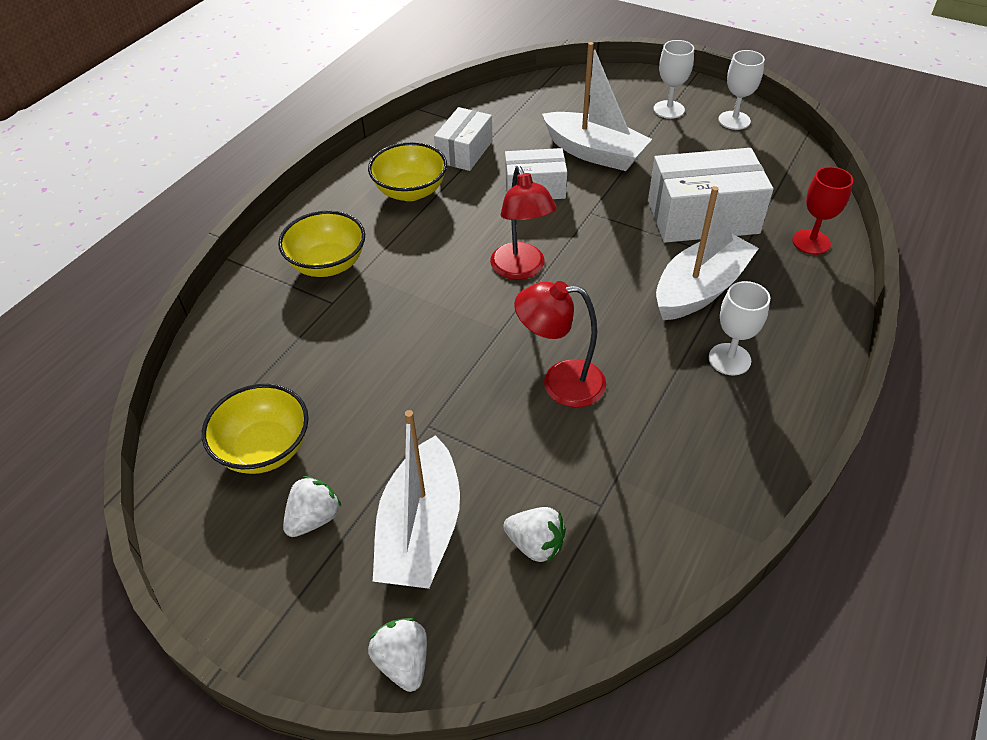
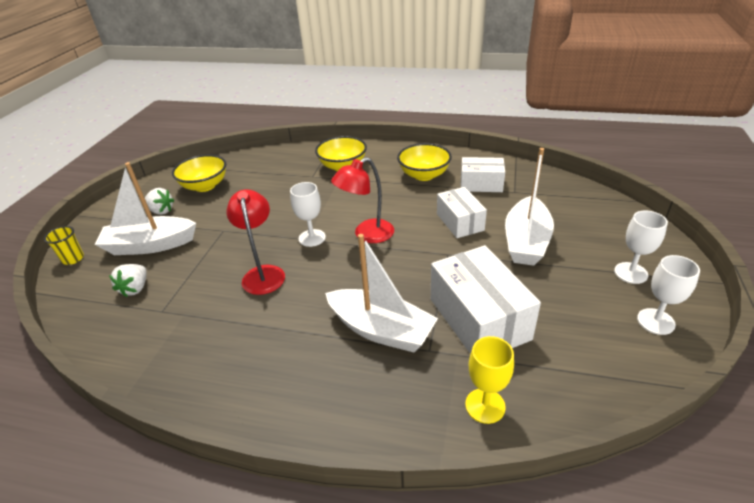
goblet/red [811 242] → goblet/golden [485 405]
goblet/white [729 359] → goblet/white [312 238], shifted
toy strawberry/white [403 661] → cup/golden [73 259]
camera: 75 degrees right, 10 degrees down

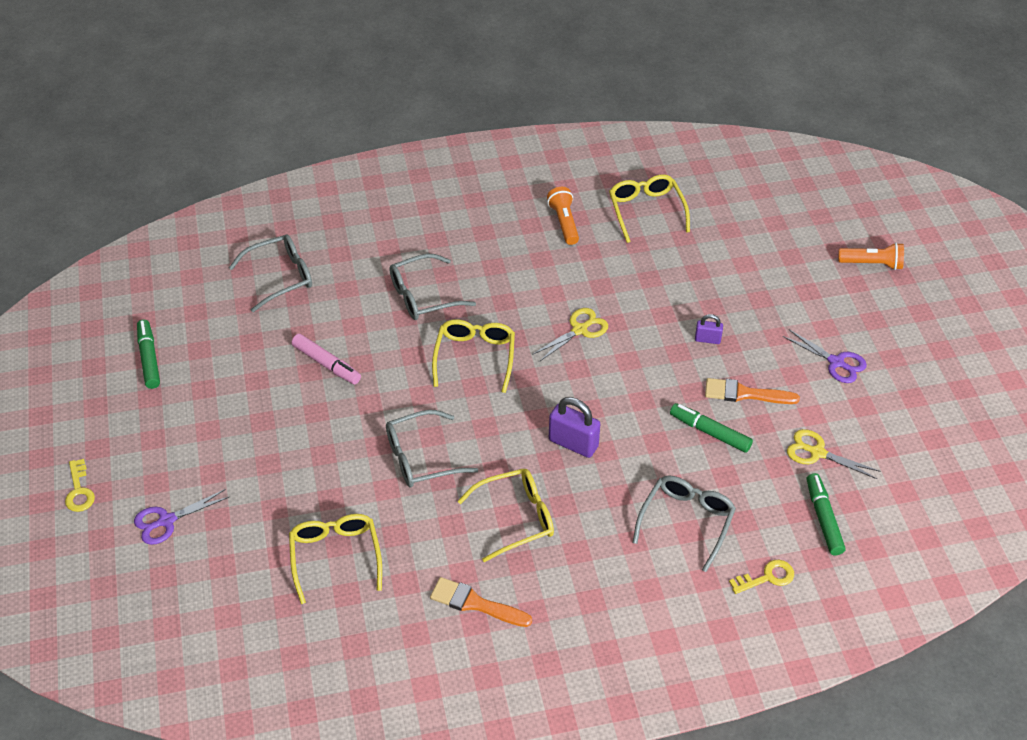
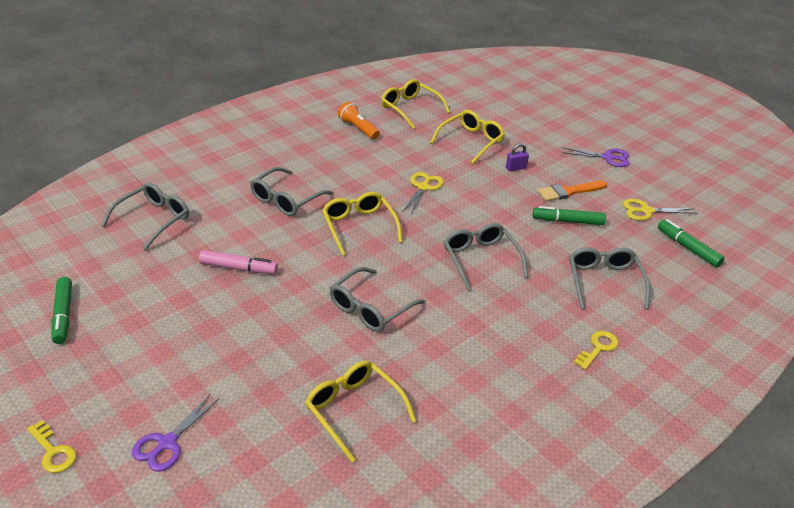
flashlight/orange [872 264] → -
marker/emerald [149 359] → marker/emerald [63 315], 150 degrees counterclockwise
padlock/violet [573 443] → eyeglasses/gray [480 259]
eyeglasses/golden [516 518] → eyeglasses/golden [471 141], shifted
key/golden [767 577] → key/golden [598 348], shifted
brush/orange [475 603] → -
camera: 30 degrees left, 10 degrees down

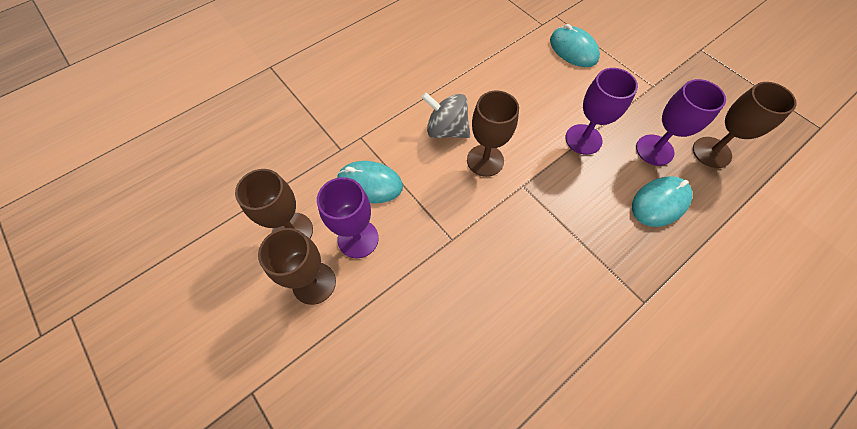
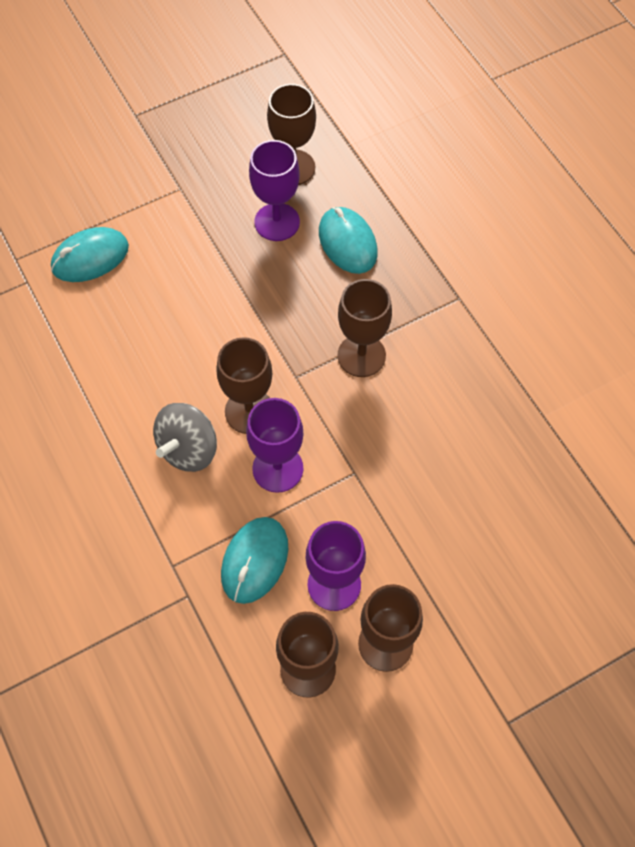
goblet/violet [583 139] → goblet/violet [277 468], shifted
- → goblet/russet [361 355]
camera: 80 degrees left, 0 degrees up

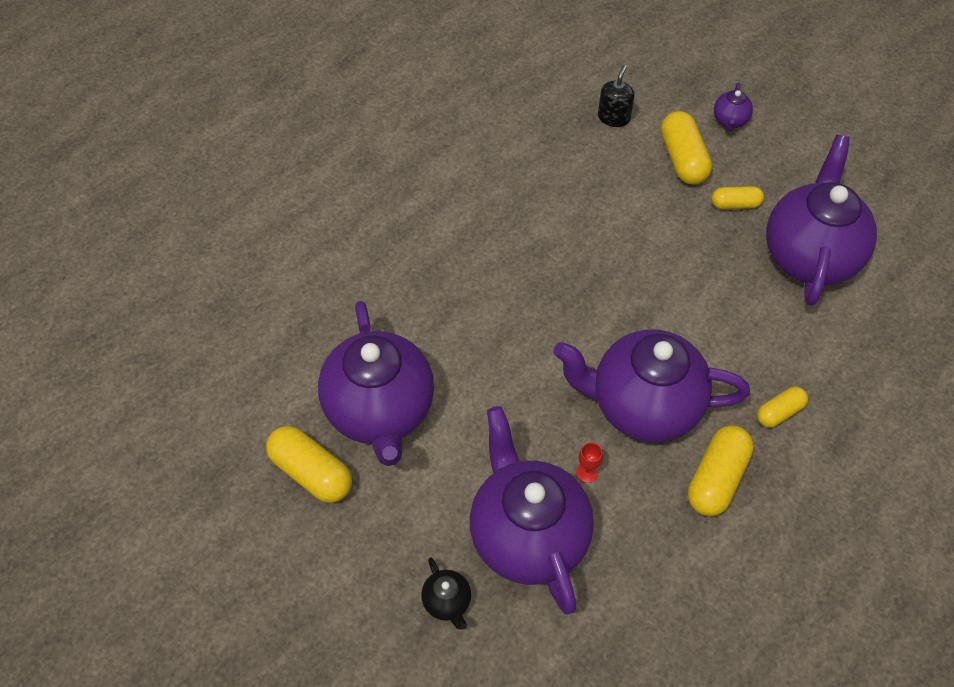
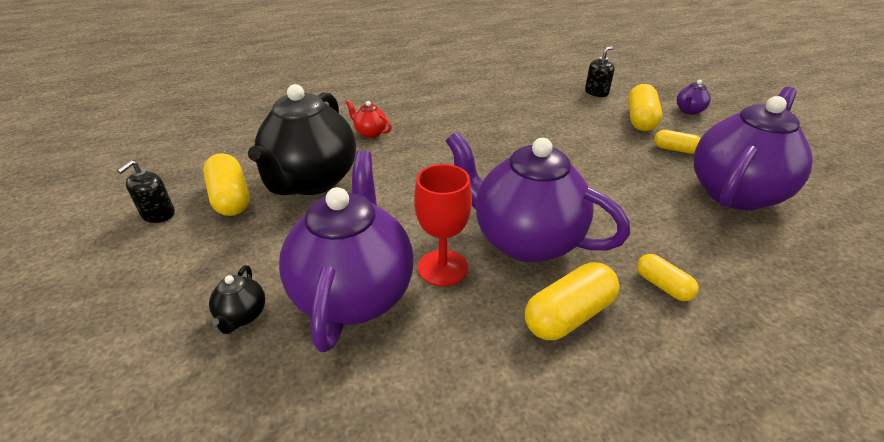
tea pot/violet [380 411] → tea pot/ebony [311 181]
pill/golden [779 412] → pill/golden [662 286], 60 degrees clockwise
goblet/red [587 472] → goblet/red [443 268], x2.24
- → tea pot/red [370 133]
- → soap dispenser/ebony [158 214]
camera: 25 degrees right, 20 degrees down

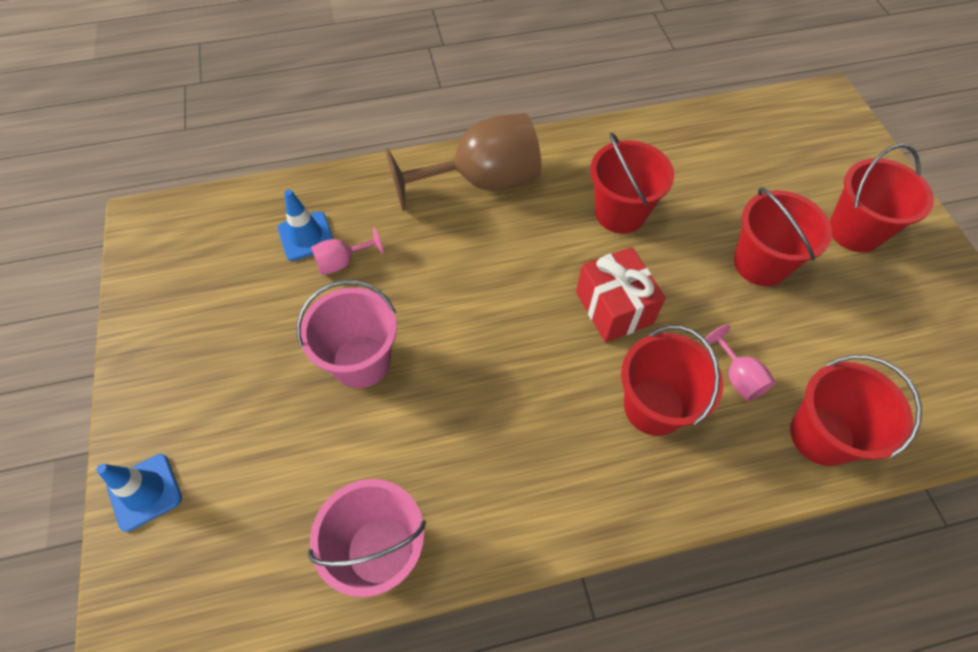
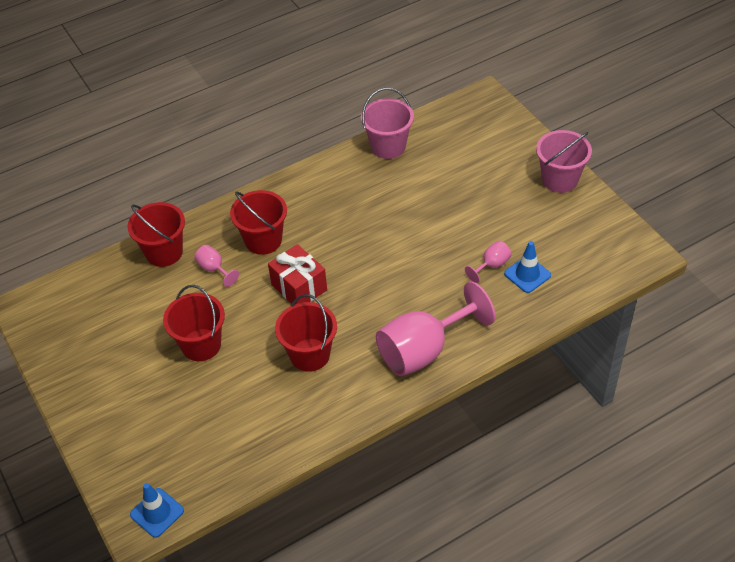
goblet/russet [482 181] → goblet/rose-pink [423 350]
pail/red [855 231] → -
pail/rose-pink [361 361] → pail/rose-pink [560 179], shifted
safety cone/cobalt [145 492] → safety cone/cobalt [157 512], shifted
camera: 165 degrees right, 10 degrees down

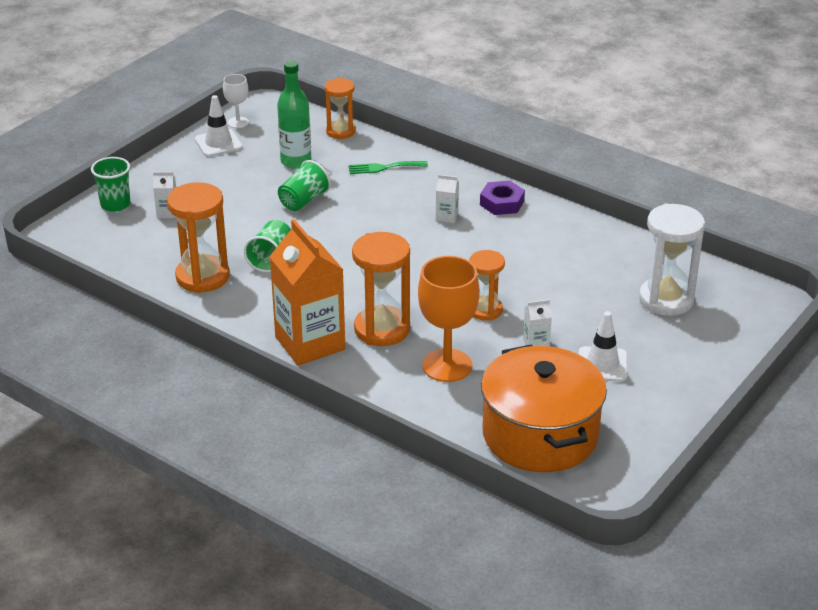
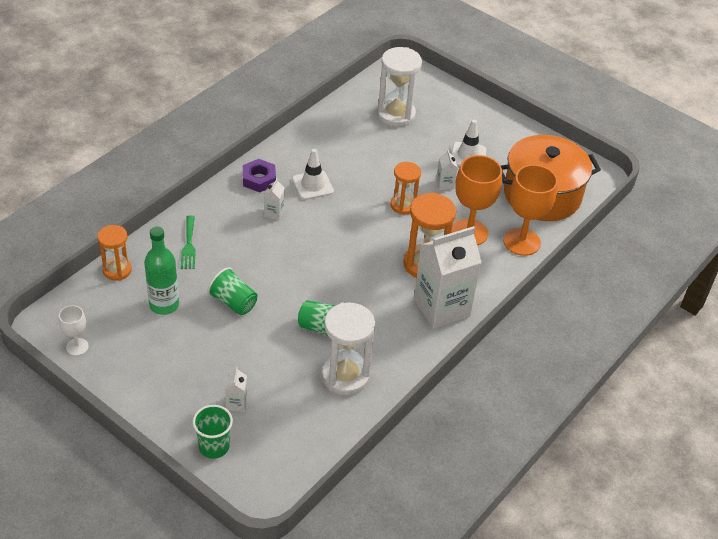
safety cone/white [218 143] → safety cone/white [312 185], shifted
sand timer/orange [202 277] → sand timer/white [345 376]
milk carton/orange [310 343] → milk carton/white [441 308]
- → goblet/orange [521 242]
camera: 90 degrees left, 10 degrees up

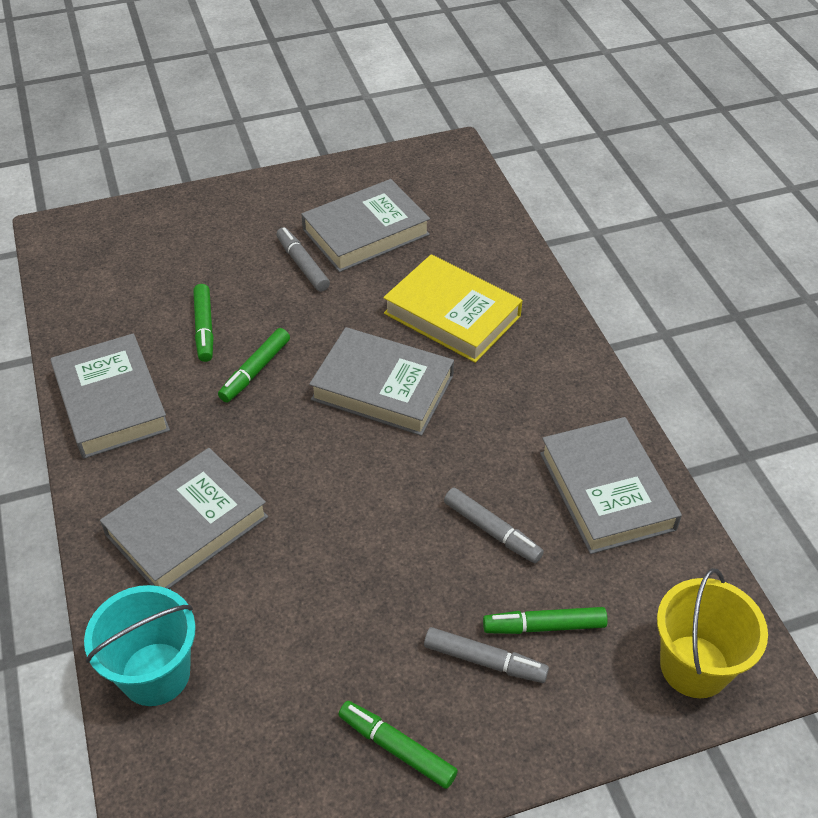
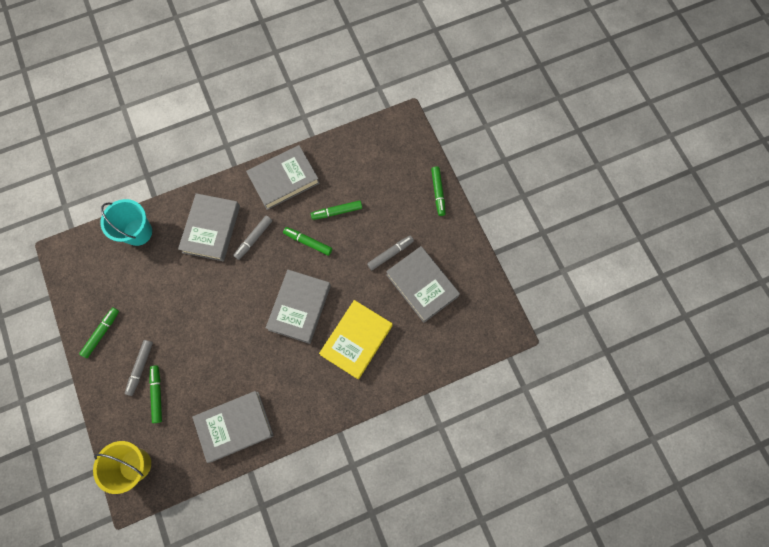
book/gray [187 526] → book/gray [211 229], 60 degrees clockwise
marker/gray [492 531] → marker/gray [254 239], shifted
- → marker/emerald [438 192]
camera: 85 degrees right, 25 degrees up

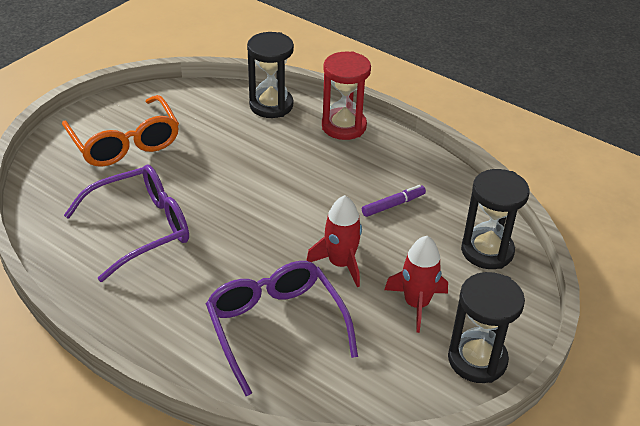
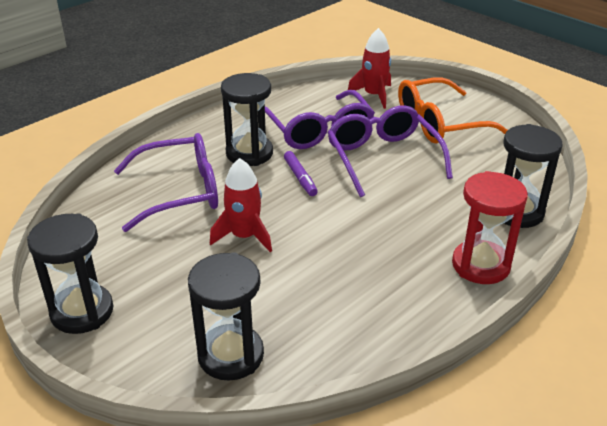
marker/violet [393 205] → marker/violet [300 178], shifted
rocket/red [416 304] → rocket/red [374 95], shifted
- → sand timer/ebony [249 153]
- → eyeglasses/violet [383 158]
camera: 100 degrees right, 5 degrees down

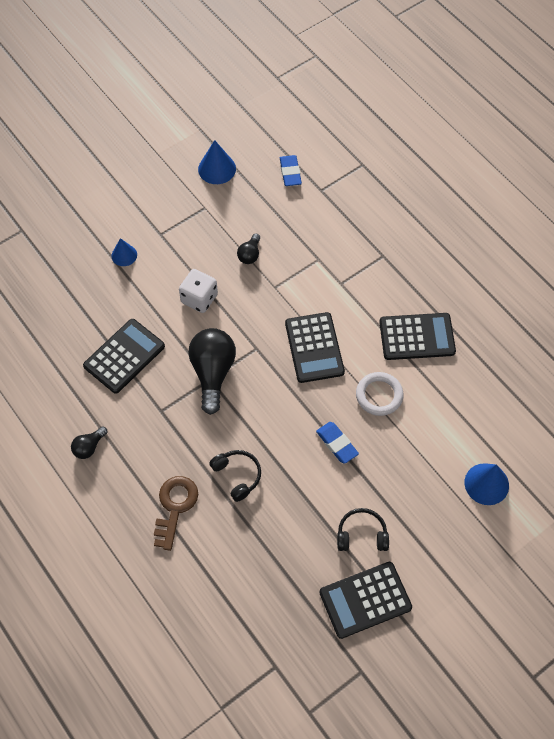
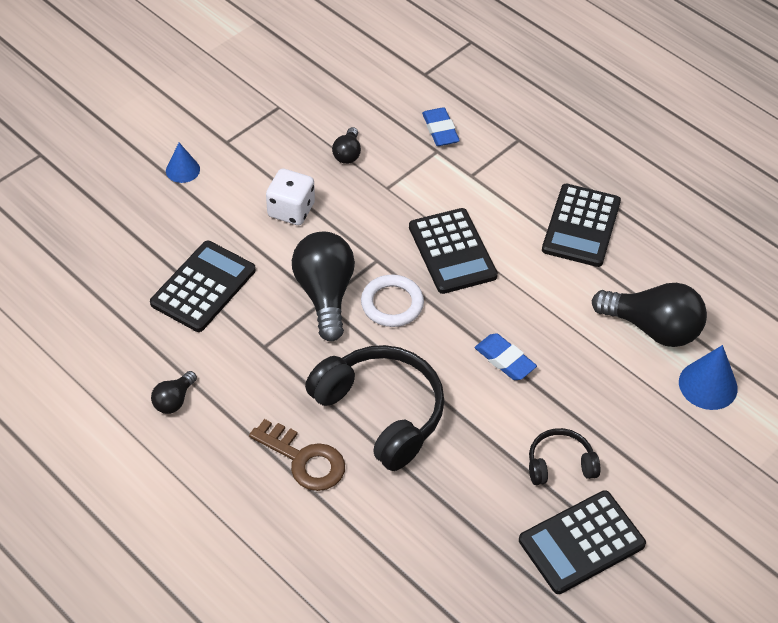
solid cone/cobalt [217 169] → -
pencil eraser/cobalt [290 173] → pencil eraser/cobalt [440 130], shifted
adding machine/ebony [417 337] → adding machine/ebony [581 226], 120 degrees clockwise
torus/white [379 395] → torus/white [392 304], shifted
headset/ebony [237 476] → headset/ebony [381 412], x1.93
key/russet [175 507] → key/russet [304 460], 120 degrees clockwise
- → bulb/ebony [652 328]
camera: 10 degrees left, 10 degrees down

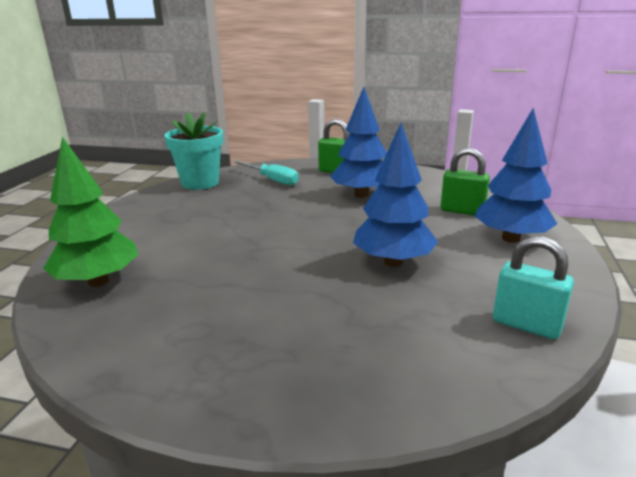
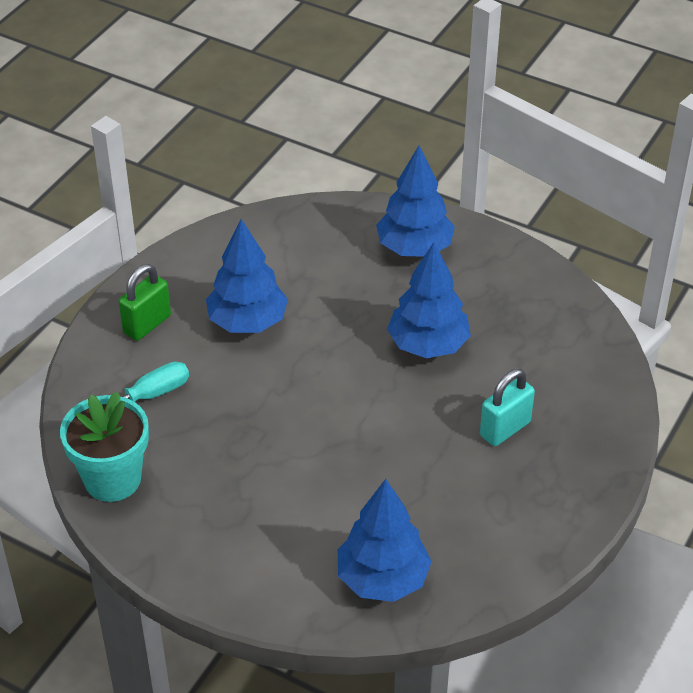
toy tree/emerald [98 281] → toy tree/cobalt [383 579]
padlock/emerald [462 211] → -
padlock/aqua [526 325] → padlock/aqua [505 429], shifted
camera: 75 degrees left, 20 degrees up

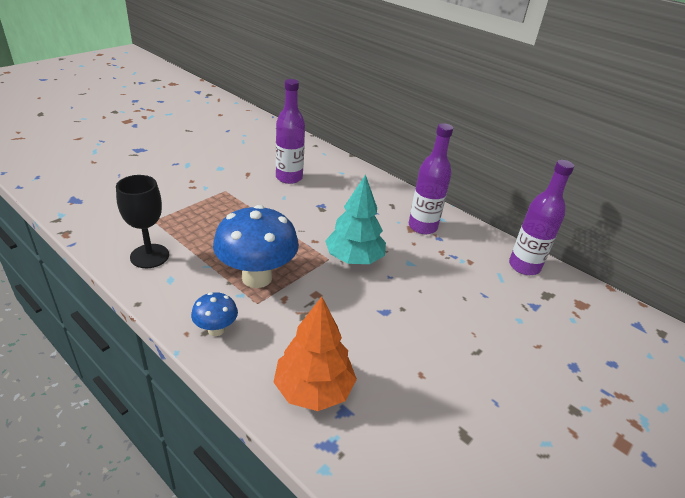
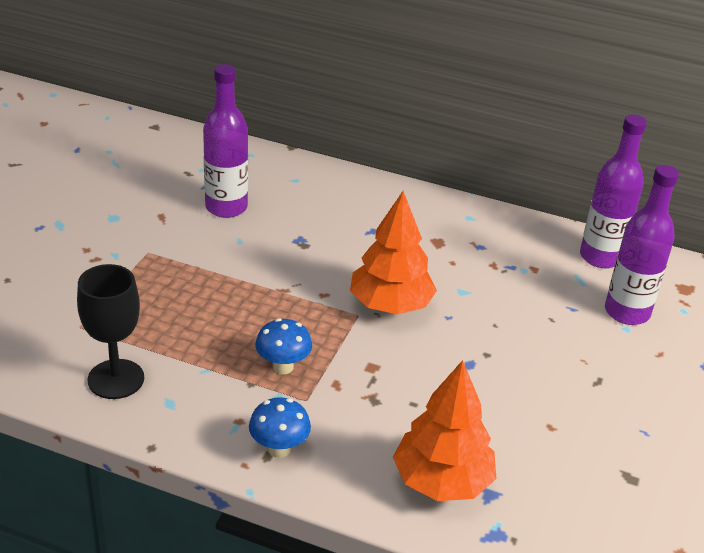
bottle/violet [422 227] → bottle/violet [627 312], shifted
toy tree/aqua [354 259] → toy tree/orange [390 305]
fungus/cobalt [257 277] → fungus/cobalt [283 367], x0.49
camera: 20 degrees left, 0 degrees up

